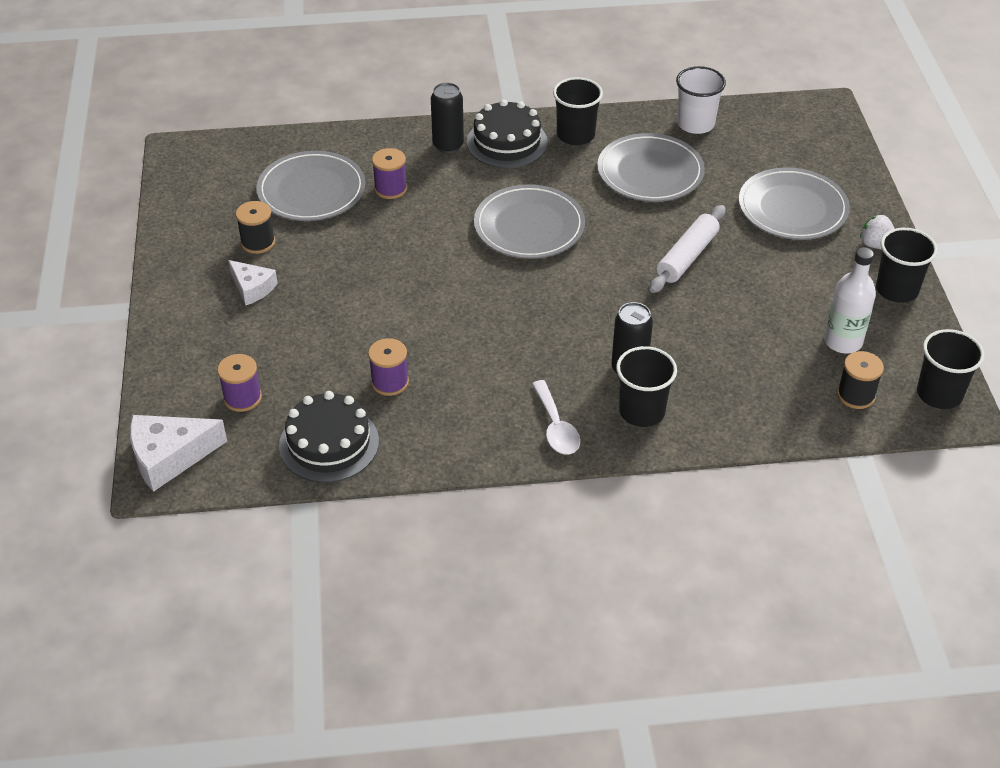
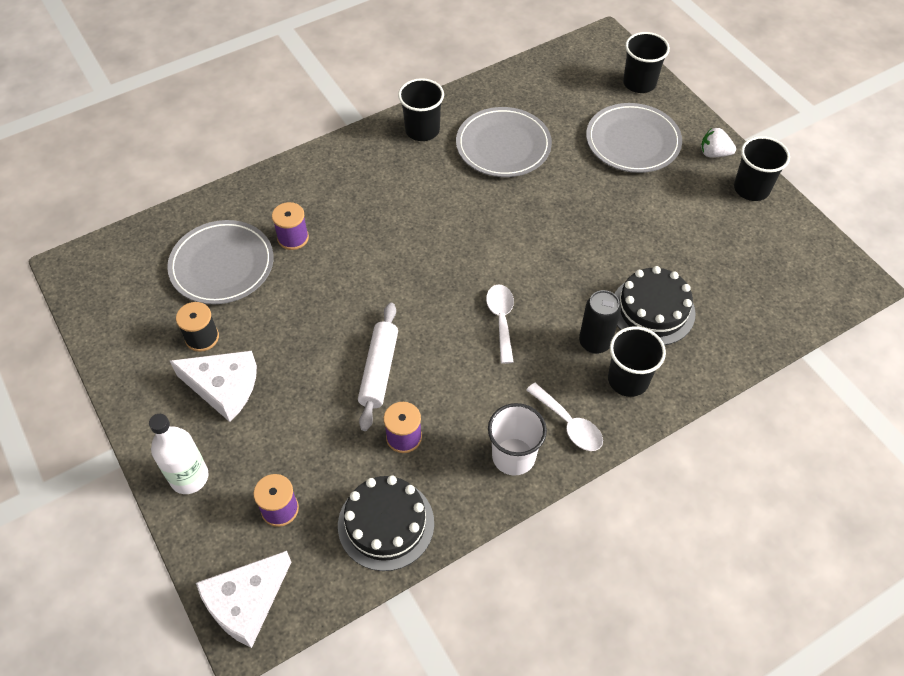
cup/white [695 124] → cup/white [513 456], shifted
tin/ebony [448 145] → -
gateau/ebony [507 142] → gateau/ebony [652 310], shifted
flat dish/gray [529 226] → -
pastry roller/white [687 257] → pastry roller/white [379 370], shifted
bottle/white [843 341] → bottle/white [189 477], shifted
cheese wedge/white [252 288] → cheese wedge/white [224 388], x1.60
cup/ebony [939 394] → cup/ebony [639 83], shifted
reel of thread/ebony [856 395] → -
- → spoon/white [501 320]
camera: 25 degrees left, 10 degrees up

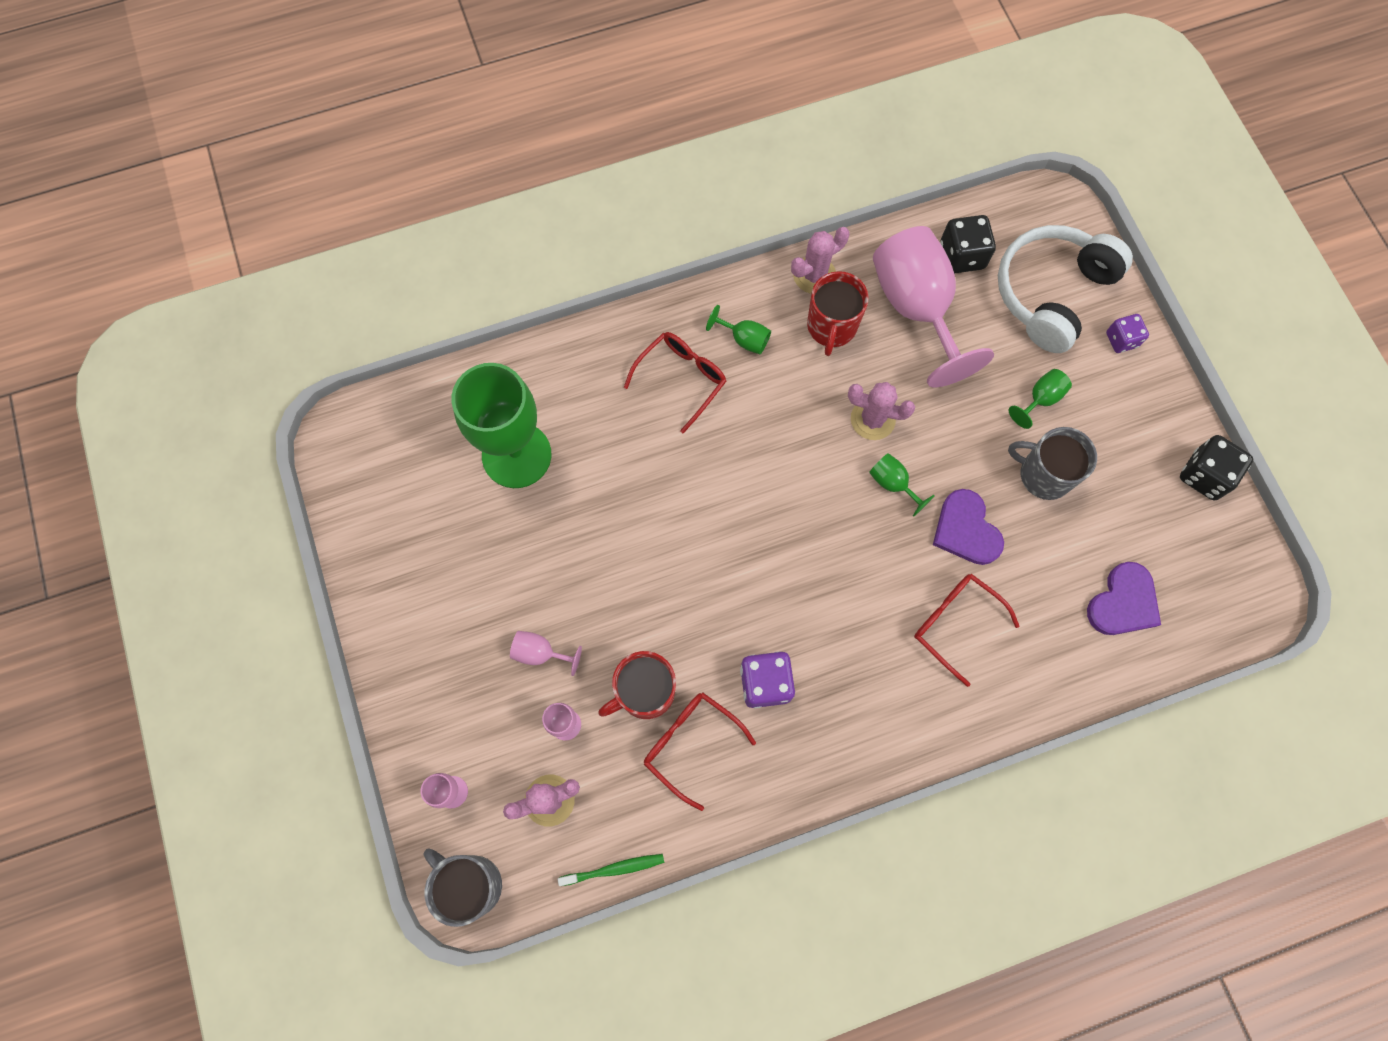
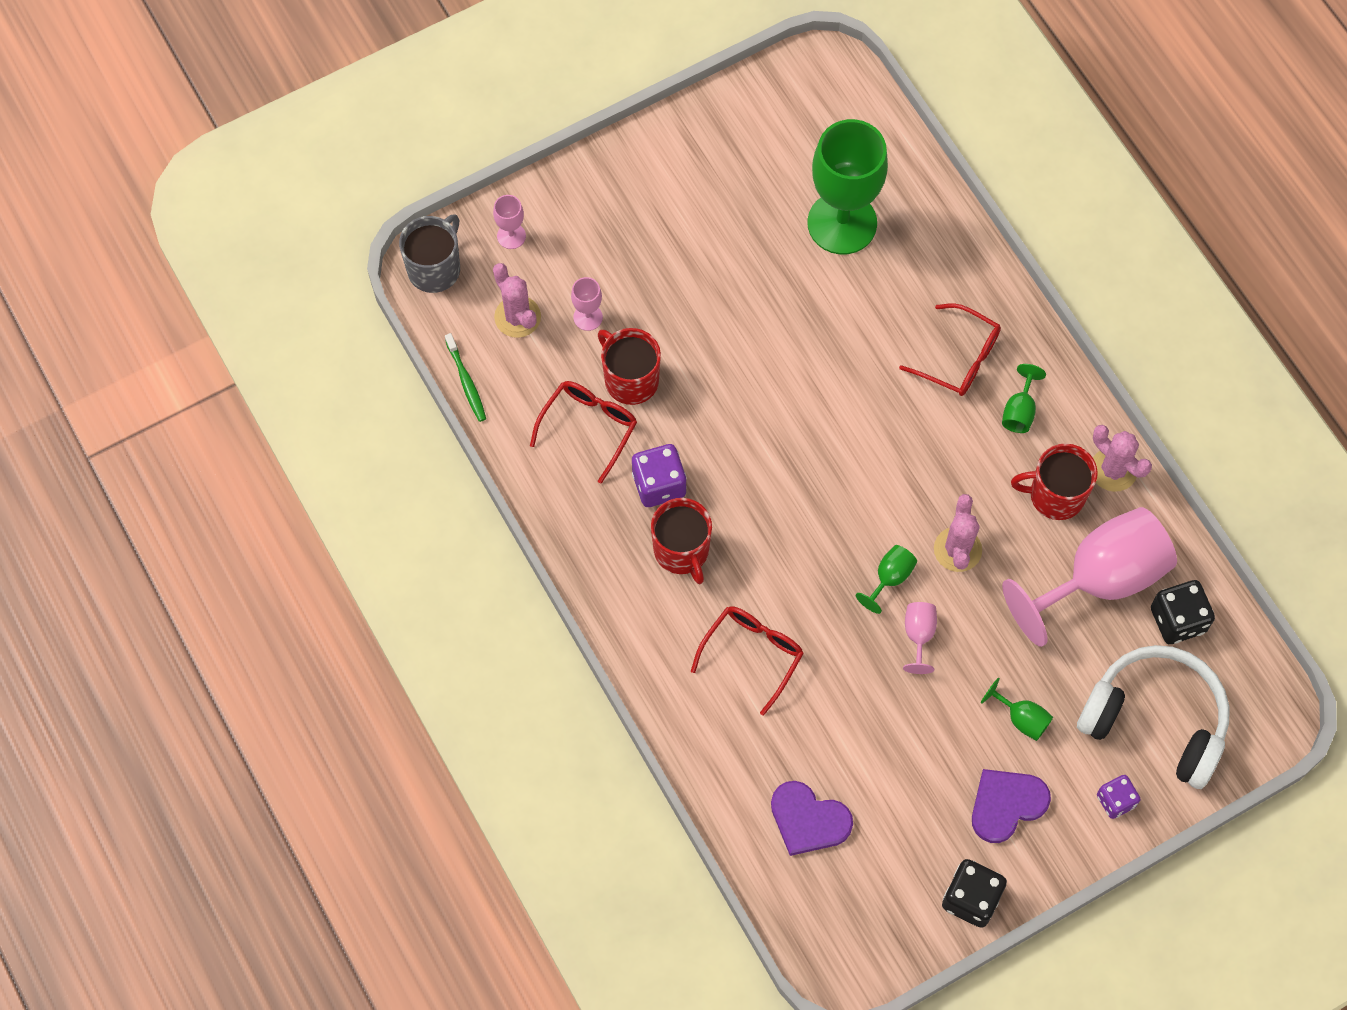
coffee mug/gray [1044 474] → -
love heart/violet [966 530] → love heart/violet [1006 804], shifted
goblet/rose-pink [540 653] → goblet/rose-pink [918 635], shifted
- → coffee mug/red [682 550]
camera: 80 degrees right, 5 degrees down

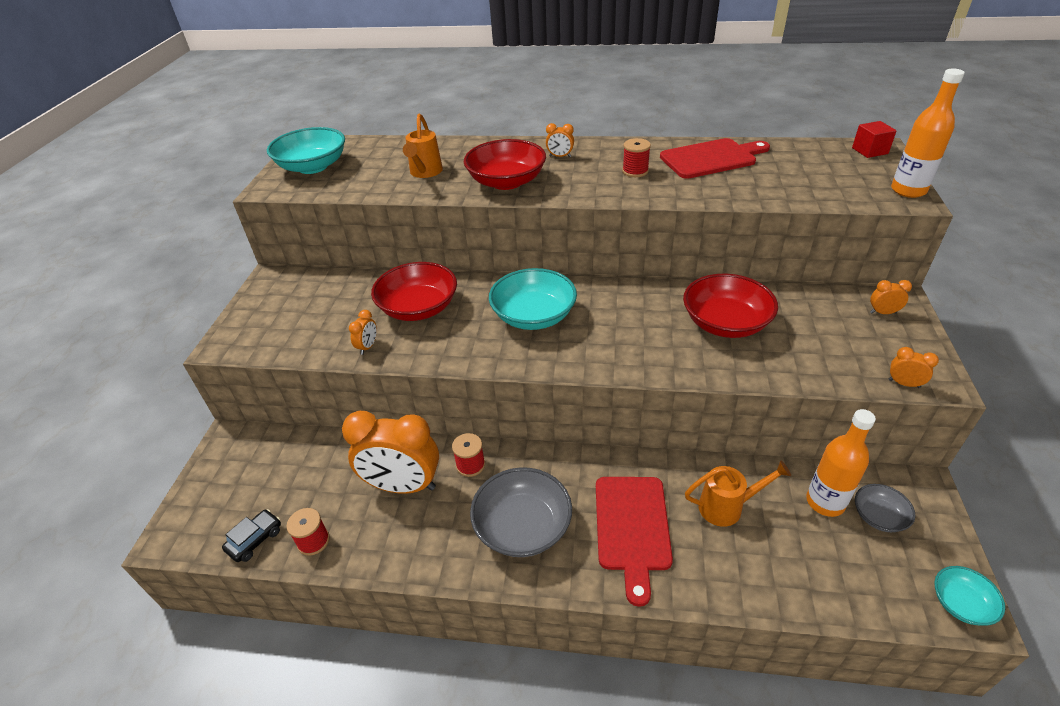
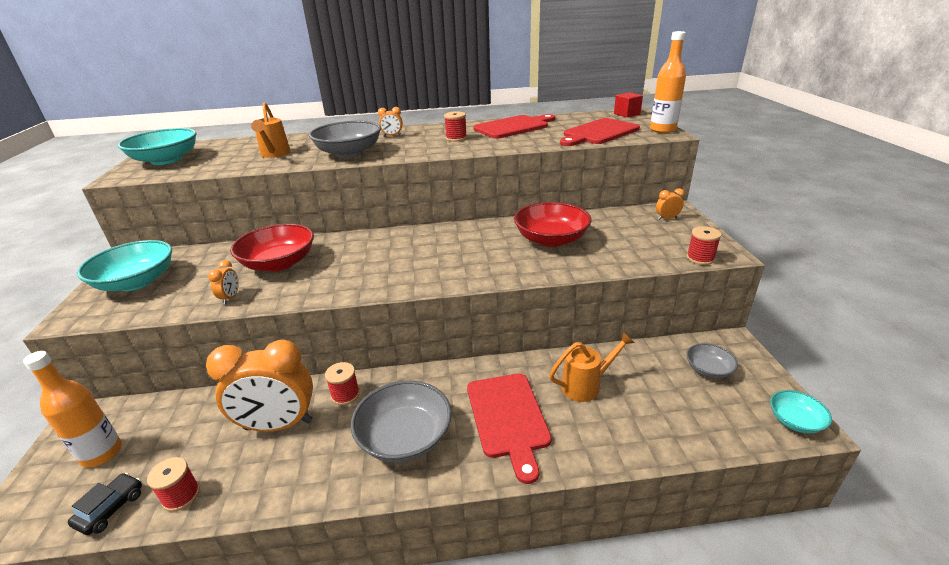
bowl/red [506 182] → bowl/gray [349 153]
bowl/aqua [533 316] → bowl/aqua [137 282], shifted
bedside clock/orange [904 384] → reel of thread/red [700 258]
bottle/orange [825 502] → bottle/orange [102 453], shifted
- → cutting board/red [598 133]
camera: 15 degrees left, 10 degrees down

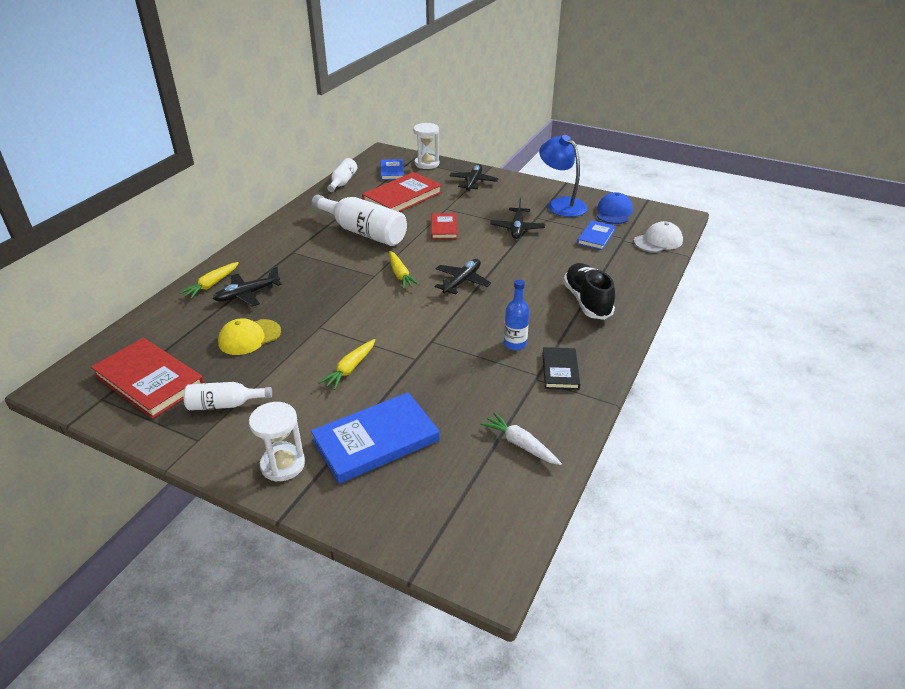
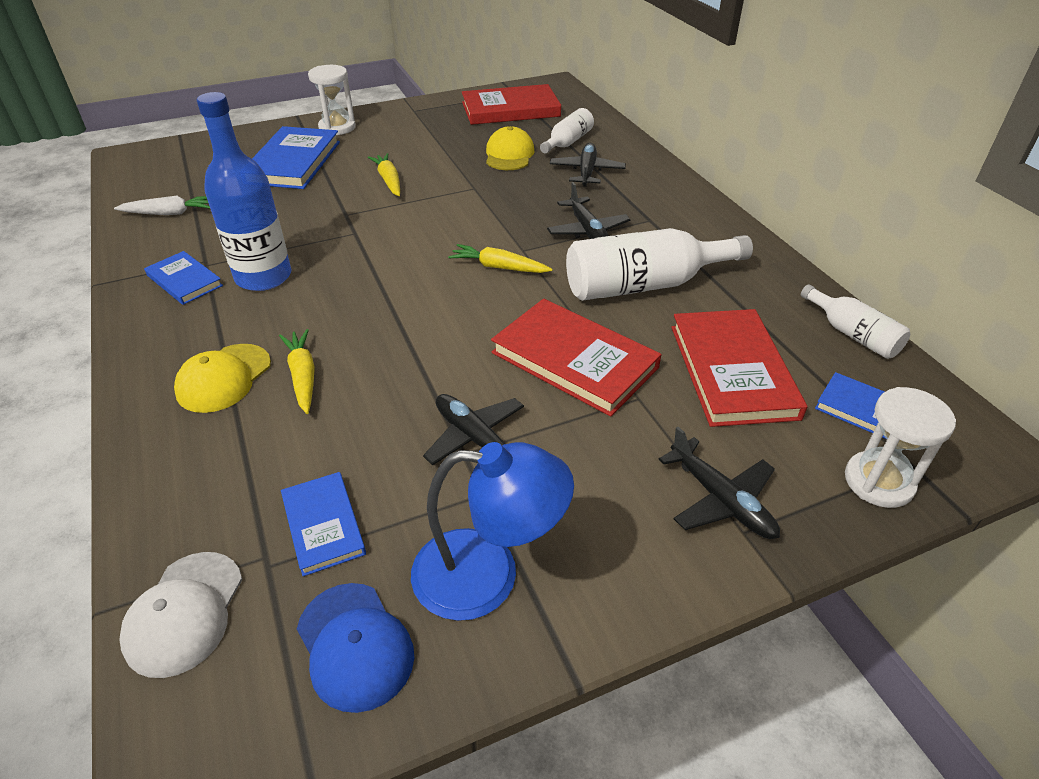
book/red [444 228] → book/red [574 360], x1.77
toy plane/ebony [462 281] → toy plane/ebony [587 231], shifted
root vegetable/golden [211 285] → root vegetable/golden [303 376], shifted
sneaker/ebony [587 301] → cap/golden [223 378]
bottle/cobalt [515 344] → bottle/cobalt [263 277], x1.80
book/ebony [560 370] → book/cobalt [184 280]
bottle/white [224 404] → bottle/white [568 142], shifted
camera: 130 degrees right, 5 degrees up

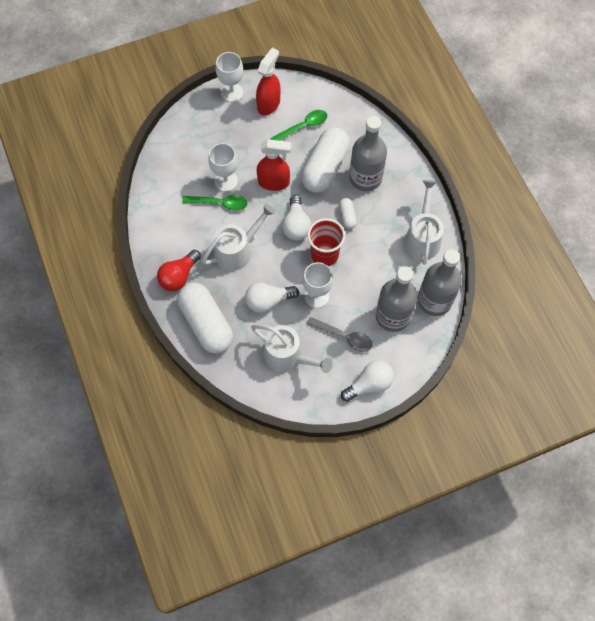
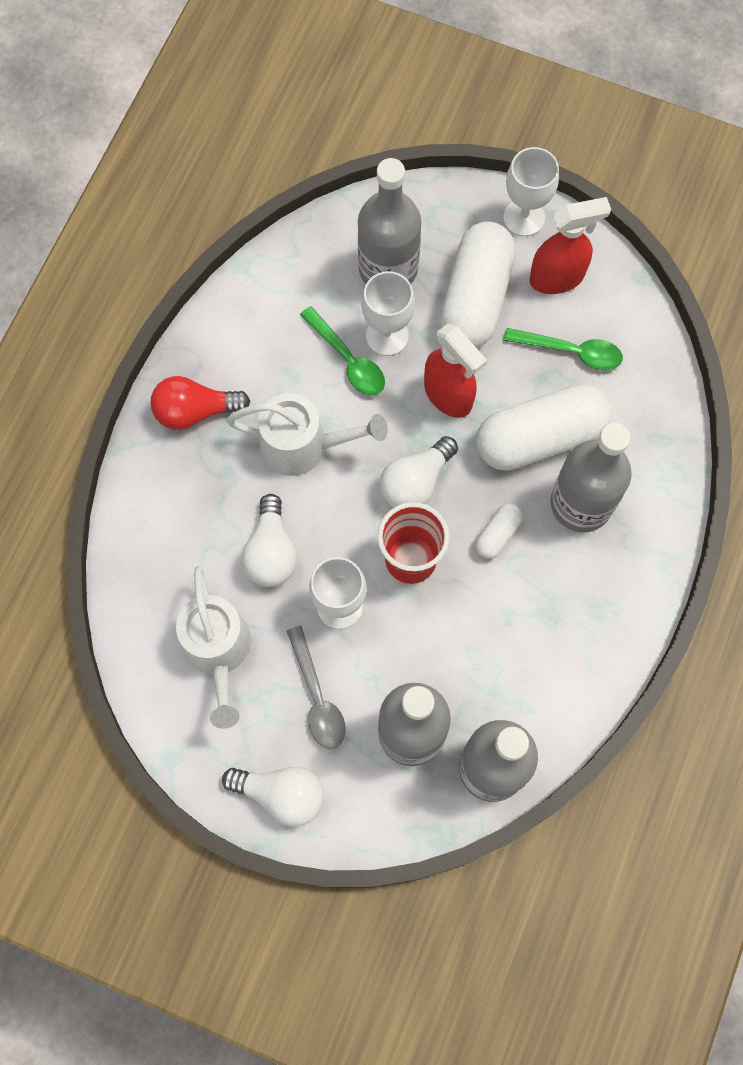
watering pot/white [422 237] → -
bulb/white [268 301] → bulb/white [271 552], 120 degrees counterclockwise
pill/white [206 323] → pill/white [475 298], shifted
- → bottle/gray [388 268]
camera: 45 degrees right, 5 degrees up

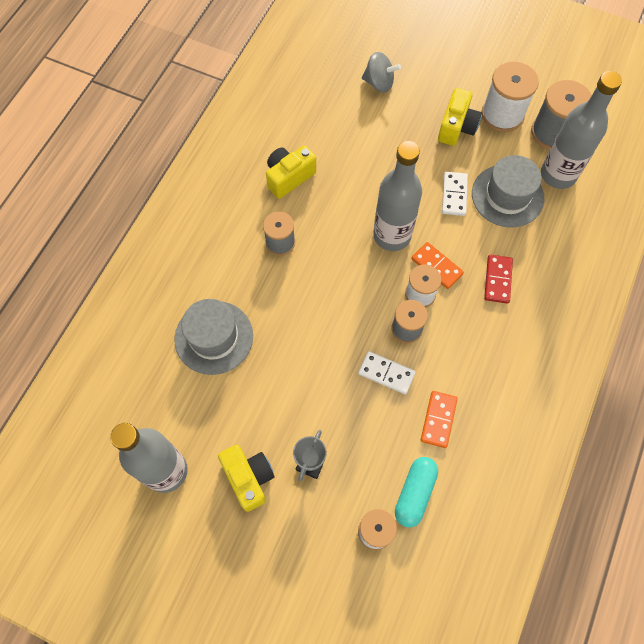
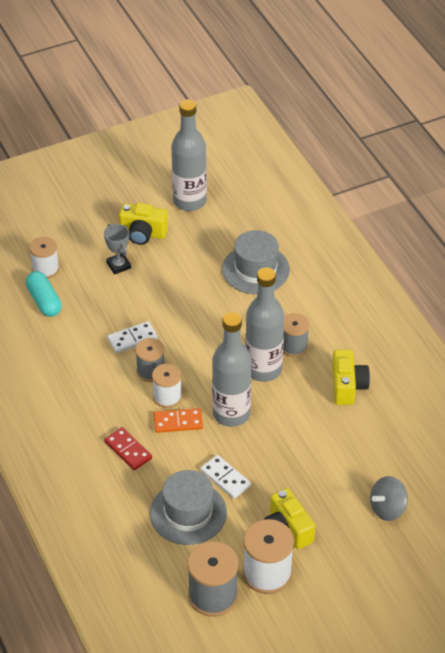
bottle/gray [558 175] → bottle/gray [263 369], shifted
domino piece/orange [438 420] → -
camera: 130 degrees right, 20 degrees down

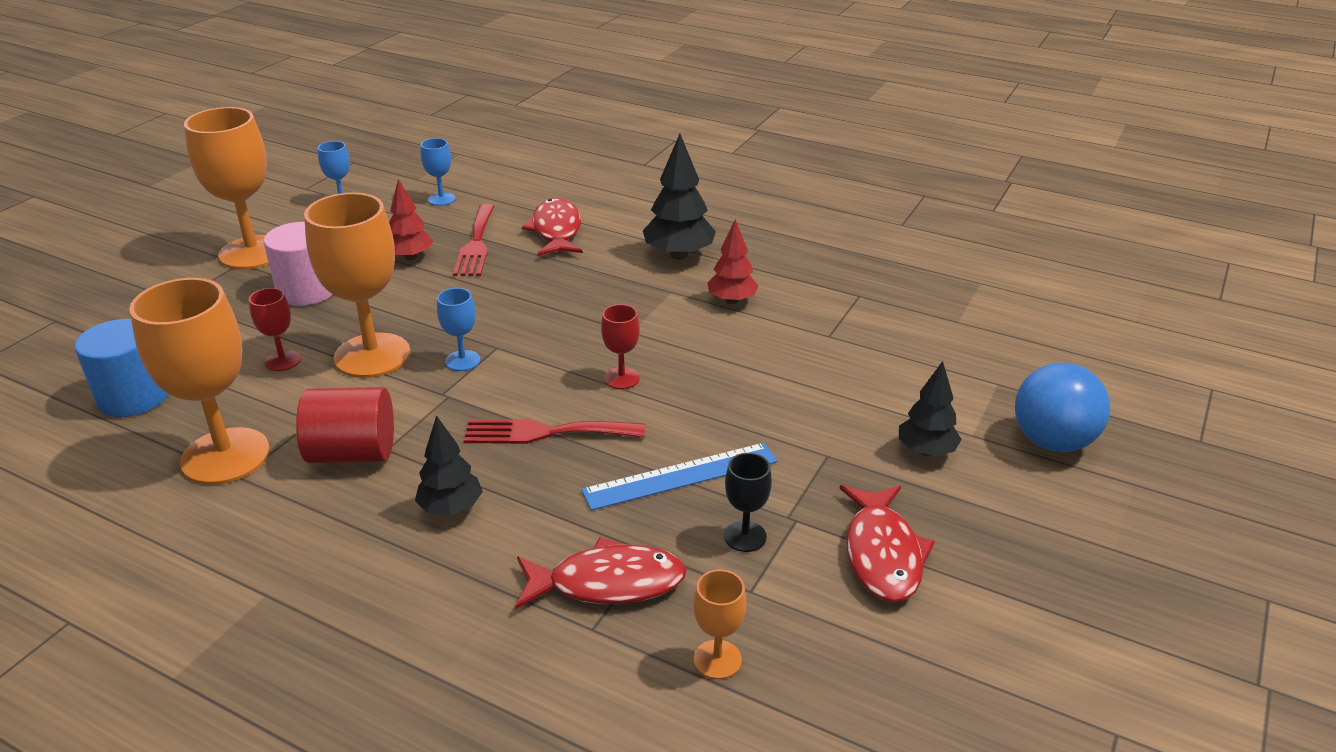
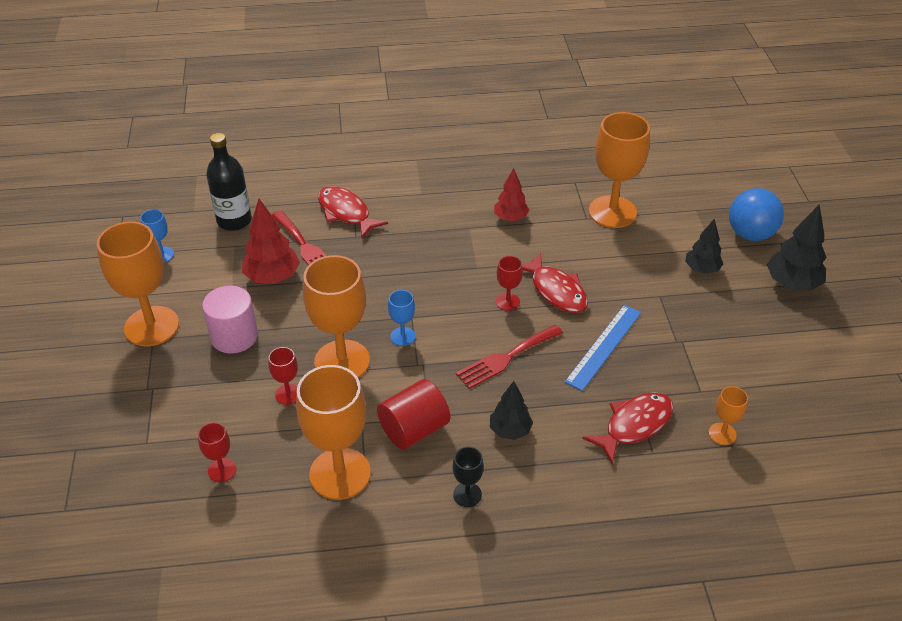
toy tree/ebony [679 255] → toy tree/ebony [792 283], shifted
goblet/cobalt [441 199] → bottle/ebony [234 221]
toy tree/red [410 257] → toy tree/red [272 277], x1.52
solid cylinder/cobalt [134 397] → goblet/red [222 470]
goblet/ebony [745 536] → goblet/ebony [467 494], shifted
toy fish/red [882 554] → toy fish/red [556 291], shifted
- → goblet/orange [612 212]
camera: 35 degrees left, 10 degrees up

